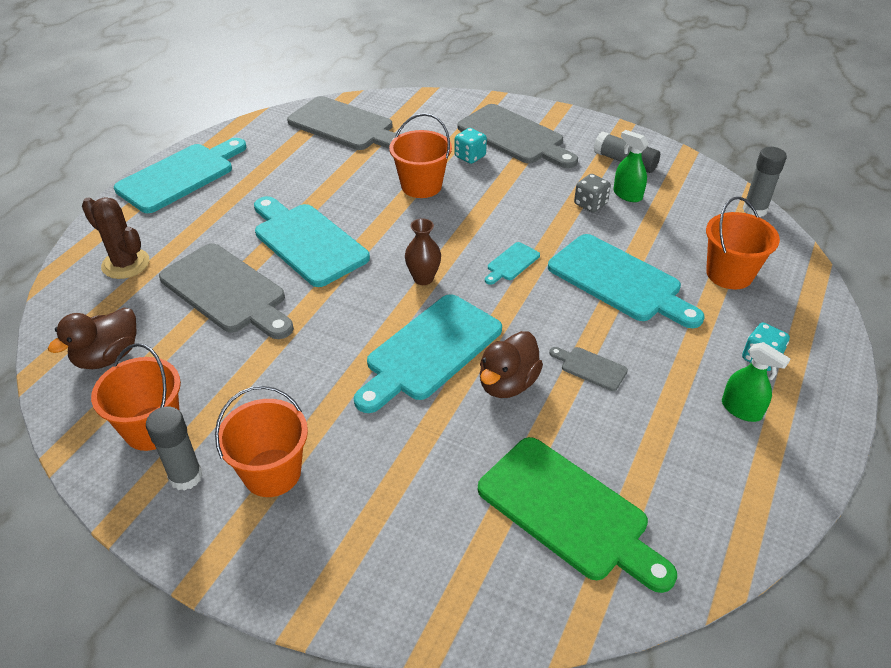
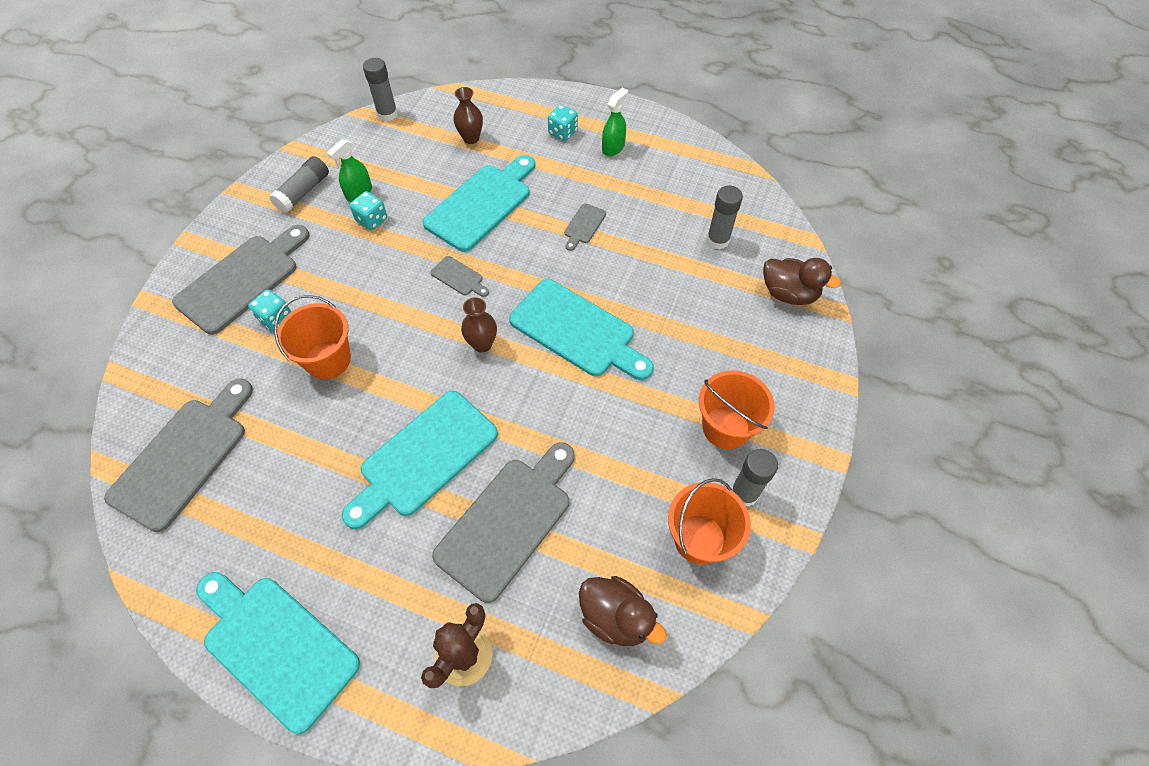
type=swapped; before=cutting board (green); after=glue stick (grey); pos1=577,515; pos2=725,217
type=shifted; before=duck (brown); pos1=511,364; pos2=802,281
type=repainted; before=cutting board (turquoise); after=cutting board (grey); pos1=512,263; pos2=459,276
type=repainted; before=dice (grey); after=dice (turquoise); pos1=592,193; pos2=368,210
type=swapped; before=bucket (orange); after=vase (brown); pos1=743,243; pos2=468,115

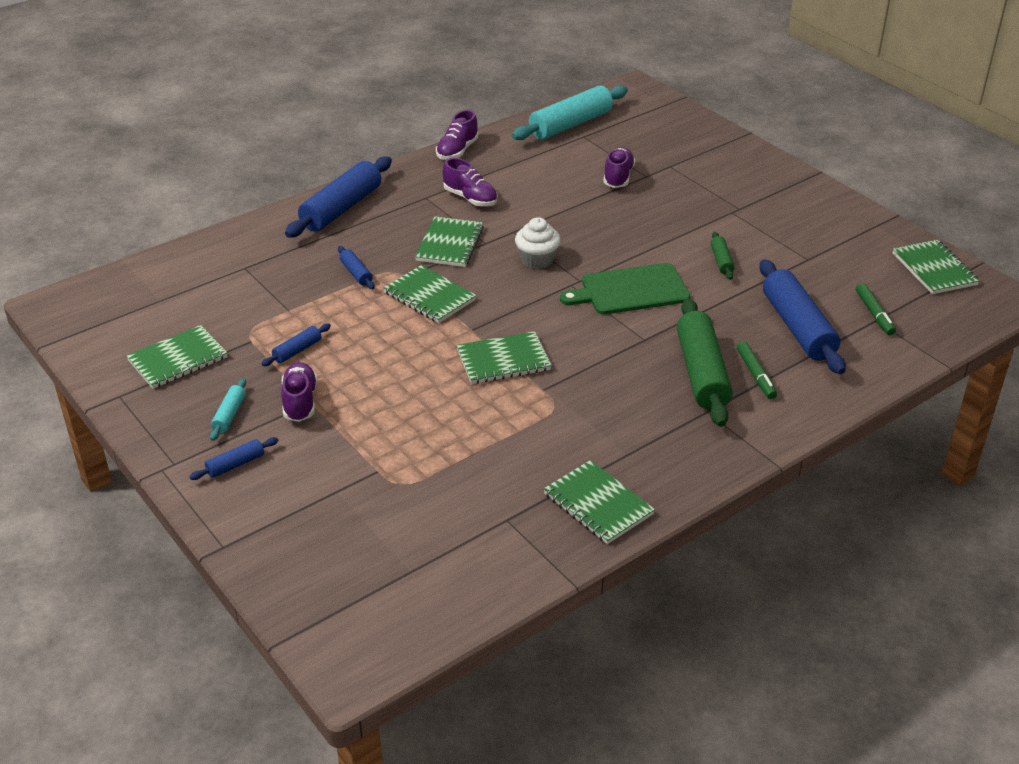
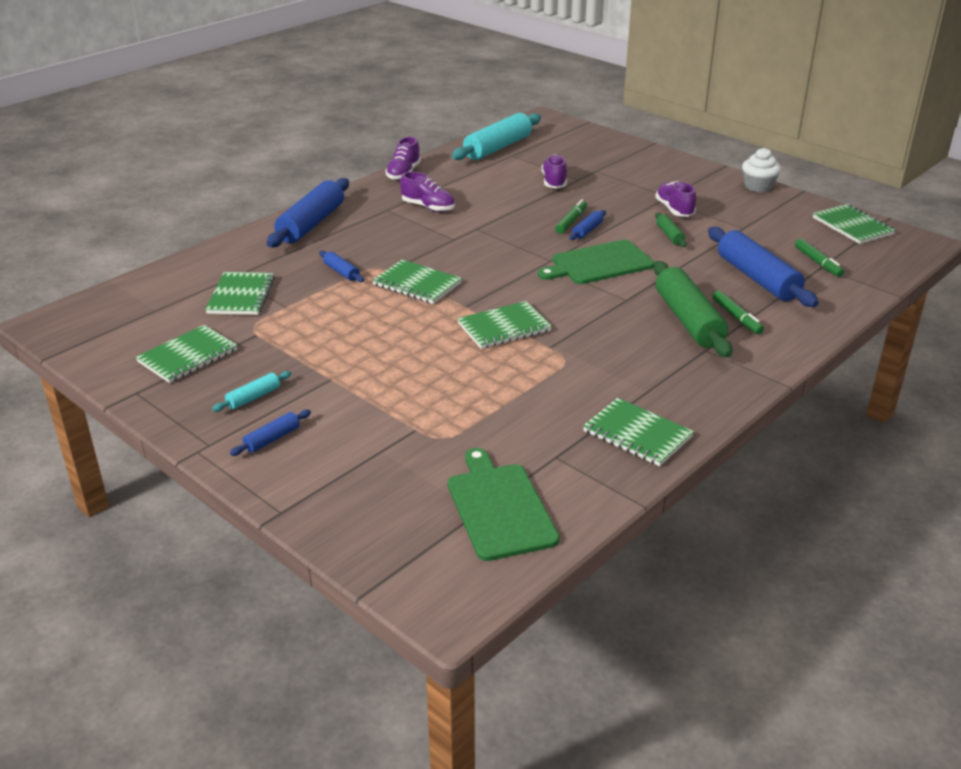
type=rotated; before=rolling pin (turquoise); pos1=228,409; pos2=251,391; turn=45
type=shifted; before=rolling pin (blue); pos1=296,344; pos2=587,225
type=shifted; before=shoe (purple); pos1=299,392; pos2=675,199
type=shifted; before=notebook (green); pos1=449,241; pos2=240,293
type=shifted; before=cupcake (white); pos1=538,243; pos2=761,170
type=new; after=cutting board (green); pos2=503,504
type=new; after=marker (green); pos2=571,216

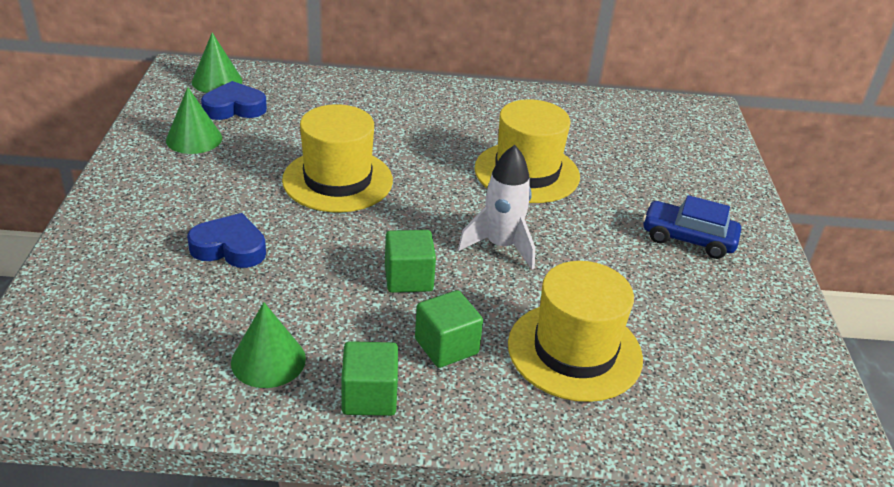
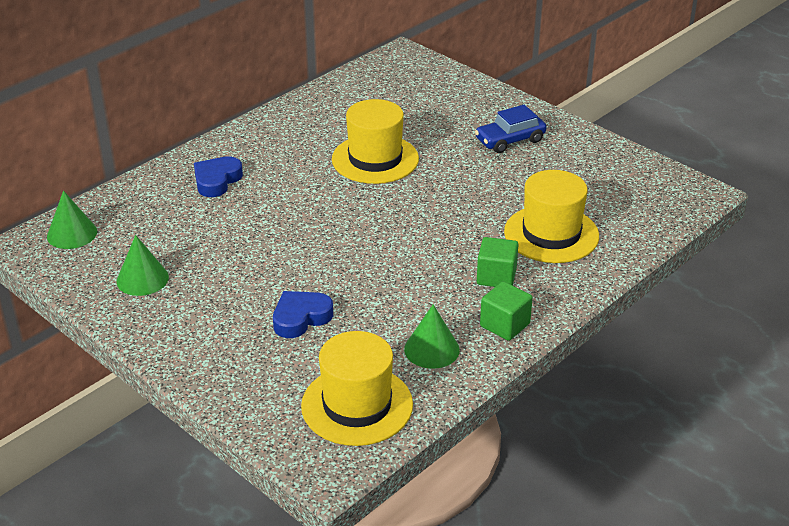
type=shifted; before=heart (blue); pos1=234,100; pos2=218,176
type=shifted; before=hat (yellow); pos1=337,158; pos2=357,388
type=gone; before=cube (green); pos1=410,261
type=gone; before=rocket (white); pos1=496,207

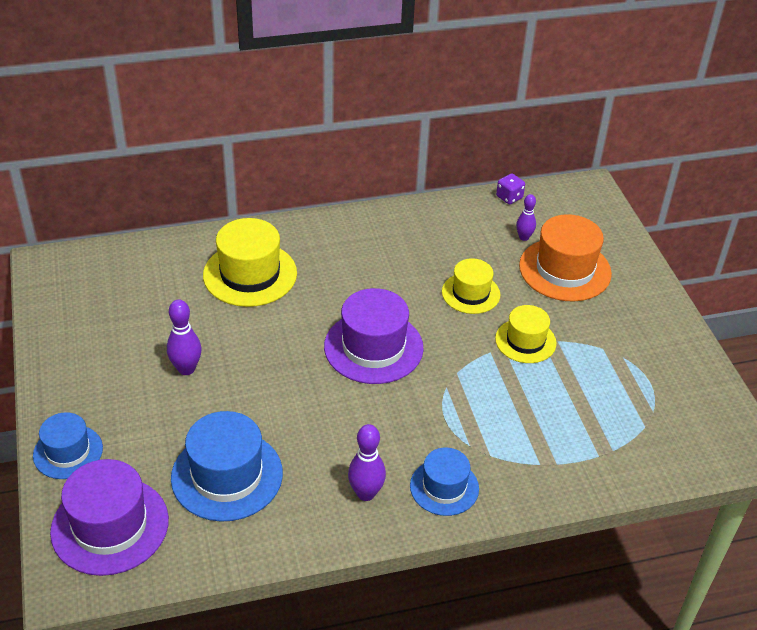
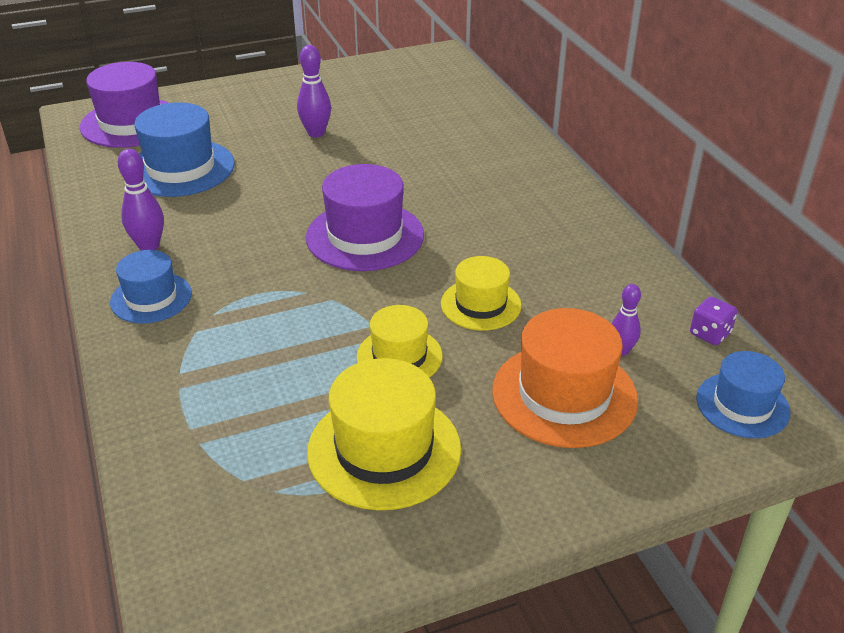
type=shifted; before=hat (blue); pos1=68,445; pos2=743,394
type=shifted; before=hat (yellow); pos1=250,262; pos2=384,434

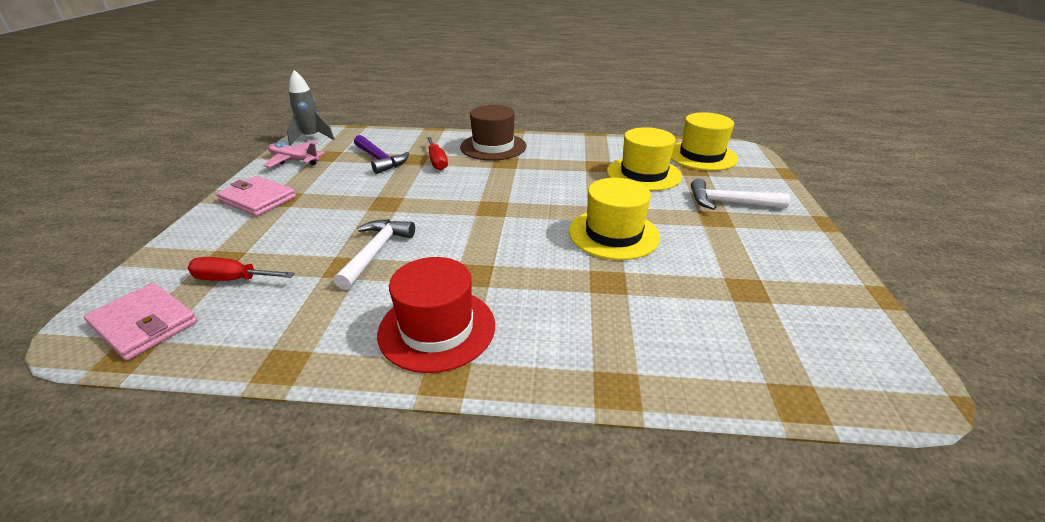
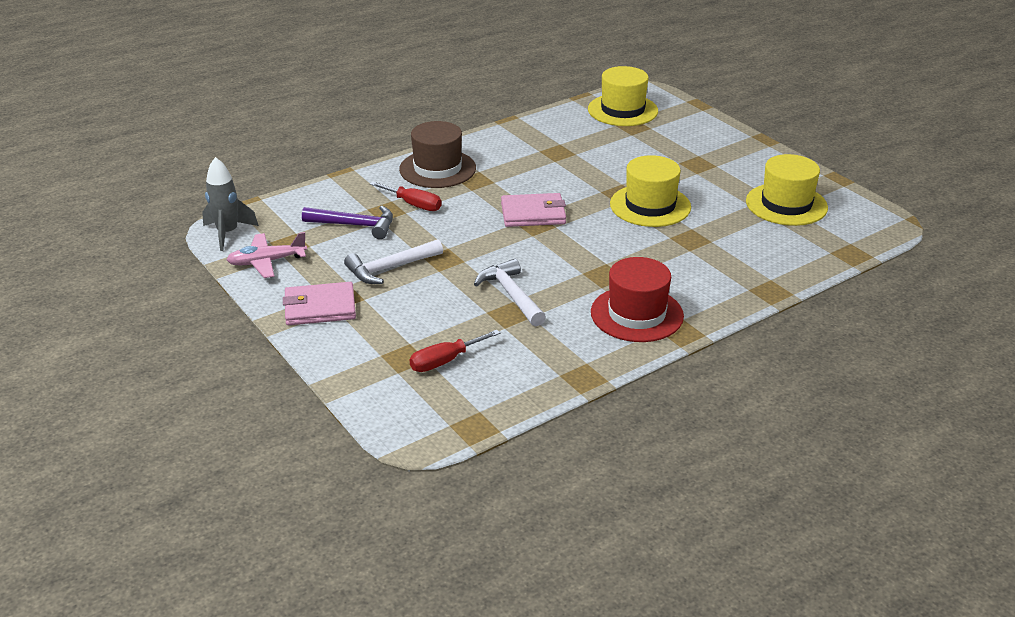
type=shifted; before=wallet (pink); pos1=141,322; pos2=533,210
type=shifted; before=hat (yellow); pos1=644,159; pos2=787,190
type=shifted; before=hammer (white); pos1=740,194; pos2=393,261

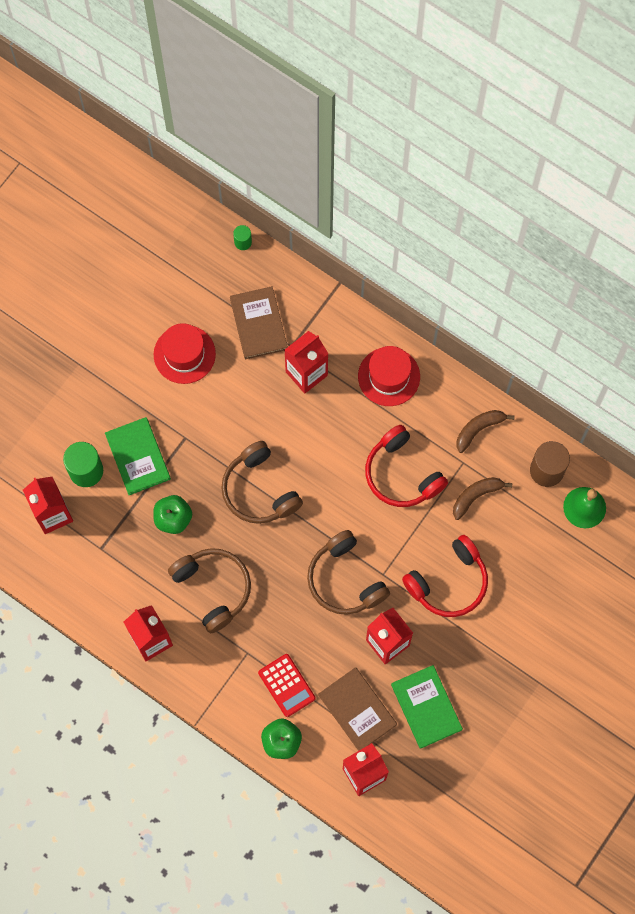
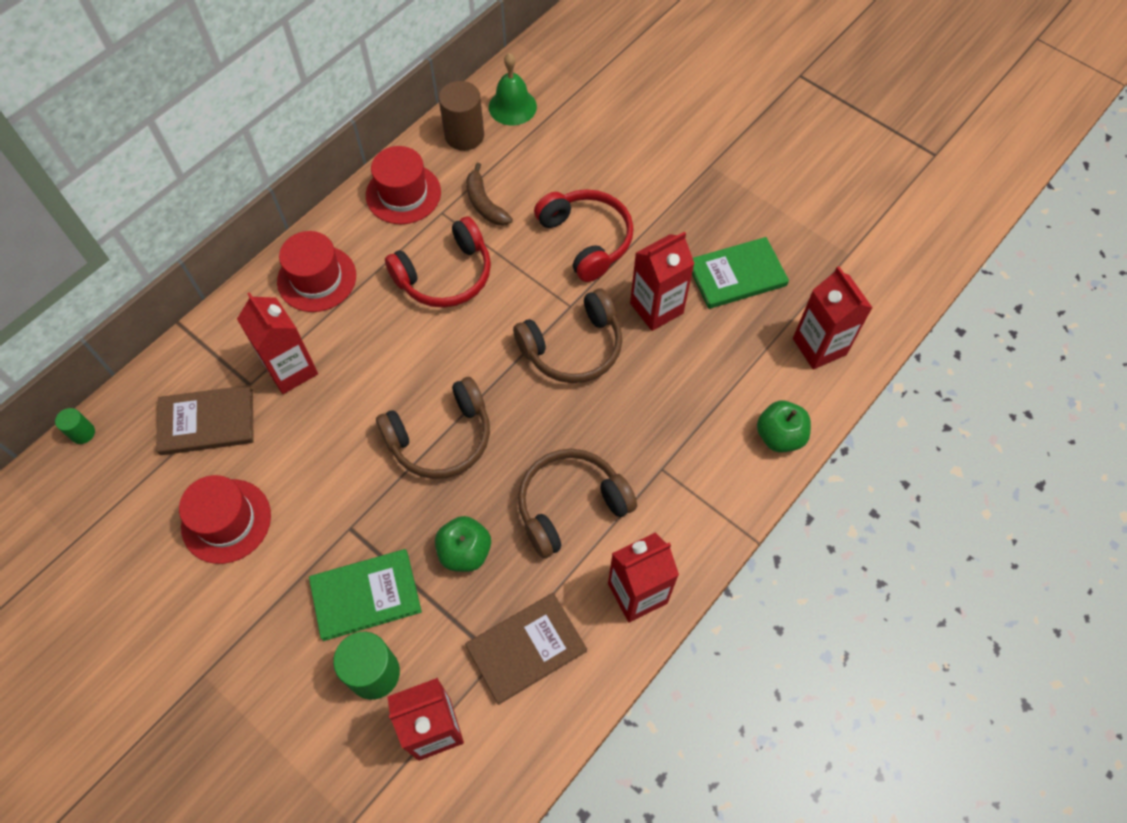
type=gone; before=calculator (red); pos1=286,685
type=shifted; before=book (brown); pos1=357,709; pos2=526,649
type=swapped; before=banana (brown); after=hat (red); pos1=485,431; pos2=403,185

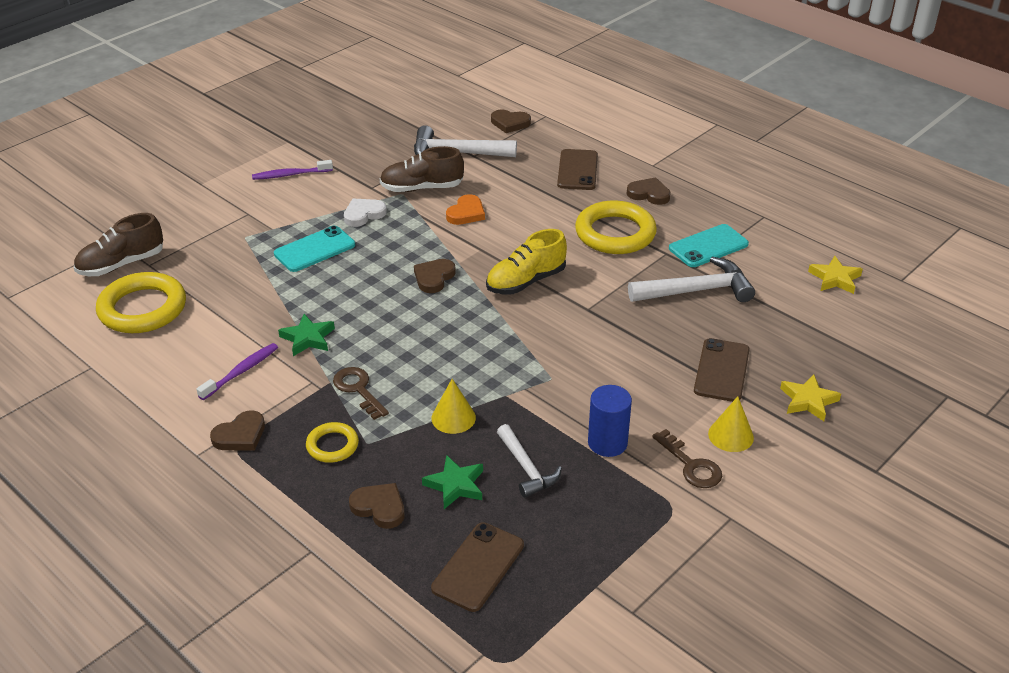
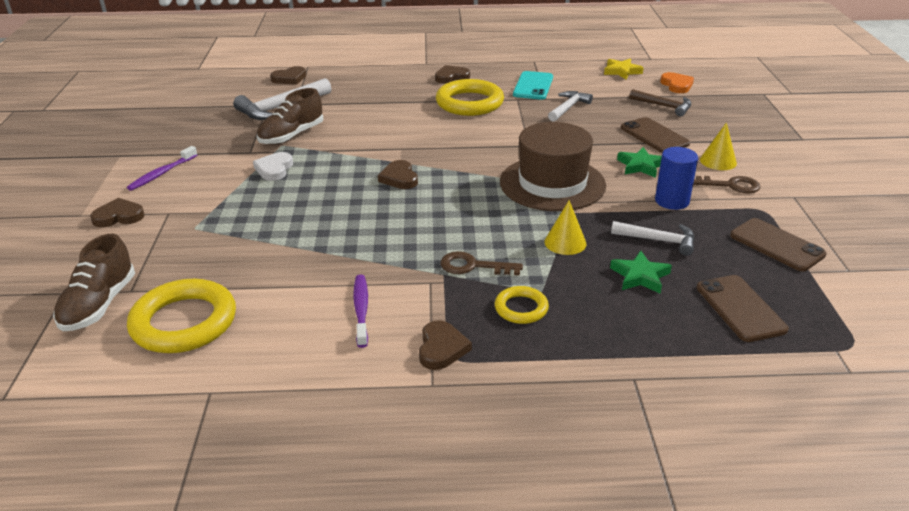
type=gone; before=phone (turquoise); pos1=314,249
type=shifted; before=star (green); pos1=306,335; pos2=639,162
type=shifted; before=heart (brown); pos1=377,506; pos2=117,212
type=shifted; before=heart (orange); pos1=465,209; pos2=677,82
type=gone; before=shoe (yellow); pos1=526,262
type=shifted; before=phone (brown); pos1=577,169; pos2=778,245
type=scaled; before=hammer (white); pos1=691,279; pos2=570,106; scale=0.64
type=gone; before=star (yellow); pos1=810,397
type=new; after=hat (brown); pos2=553,166
type=new; after=hammer (brown); pos2=660,102

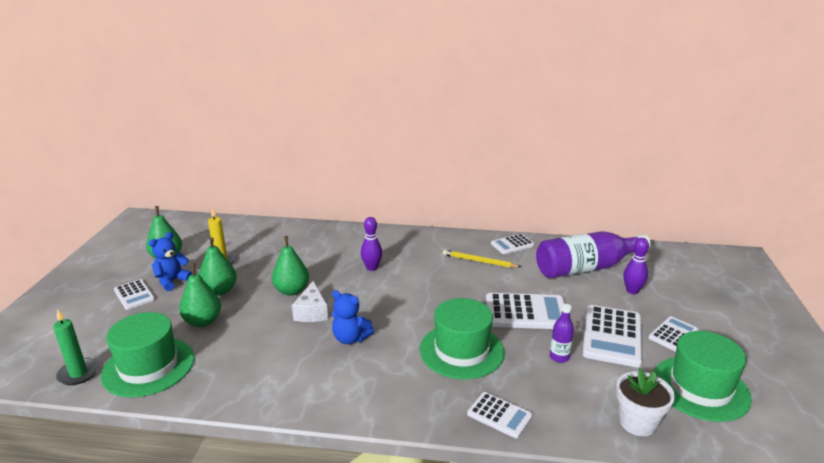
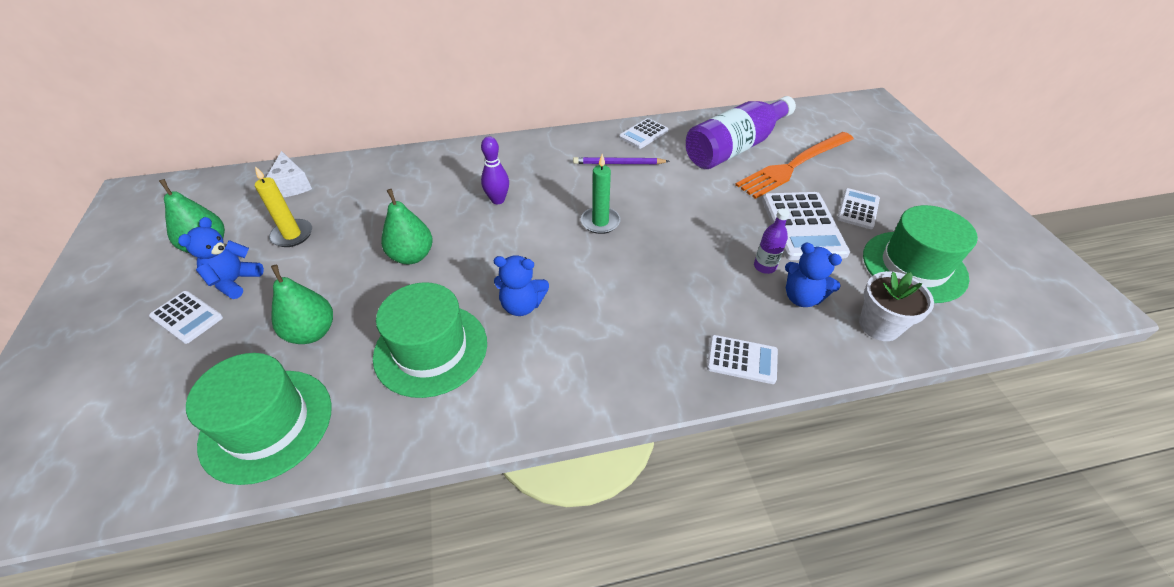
type=shifted; before=candle (green); pos1=76,347; pos2=600,194
type=gone; before=pear (green); pos1=218,267
type=shifted; before=cheese (white); pos1=310,301; pos2=289,174
type=shifted; before=hat (green); pos1=462,338; pos2=430,340
type=repainted; before=pencil (yellow); after=pencil (purple); pos1=482,259; pos2=621,161
type=gone; before=calculator (white); pos1=525,311
type=swapped; before=bowling pin (purple); after=fork (orange); pos1=636,266; pos2=794,165
type=new; after=teddy bear (blue); pos2=813,275

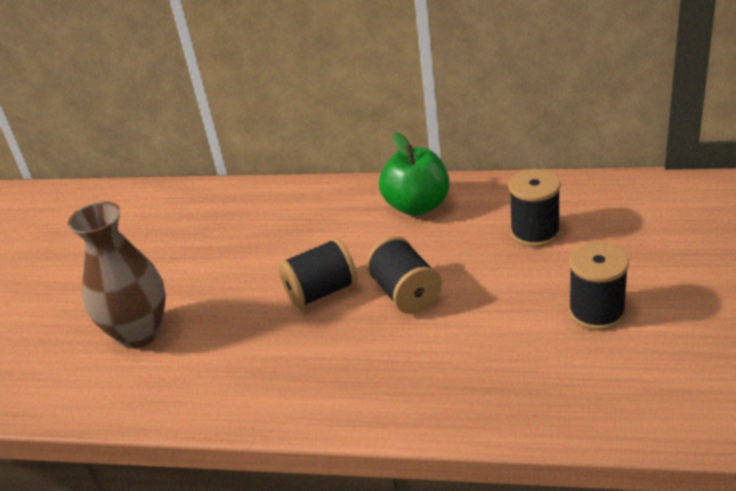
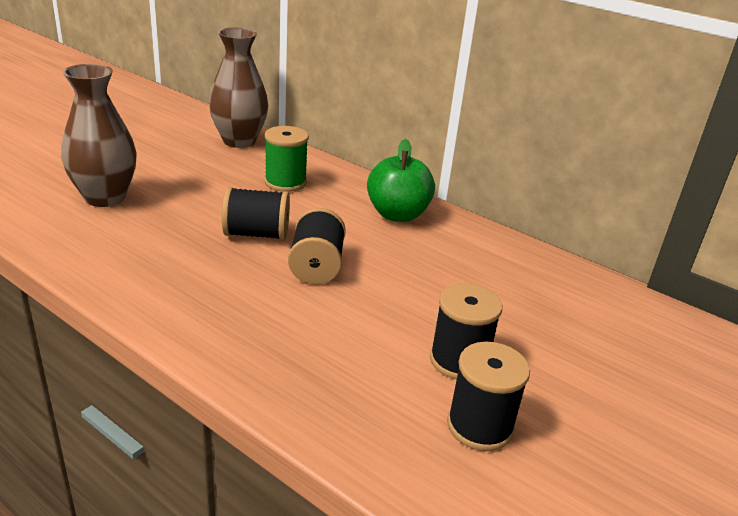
type=shifted; before=spool (black); pos1=535,208; pos2=488,396
type=new; after=vase (brown); pos2=238,88
type=new; after=spool (green); pos2=287,159

